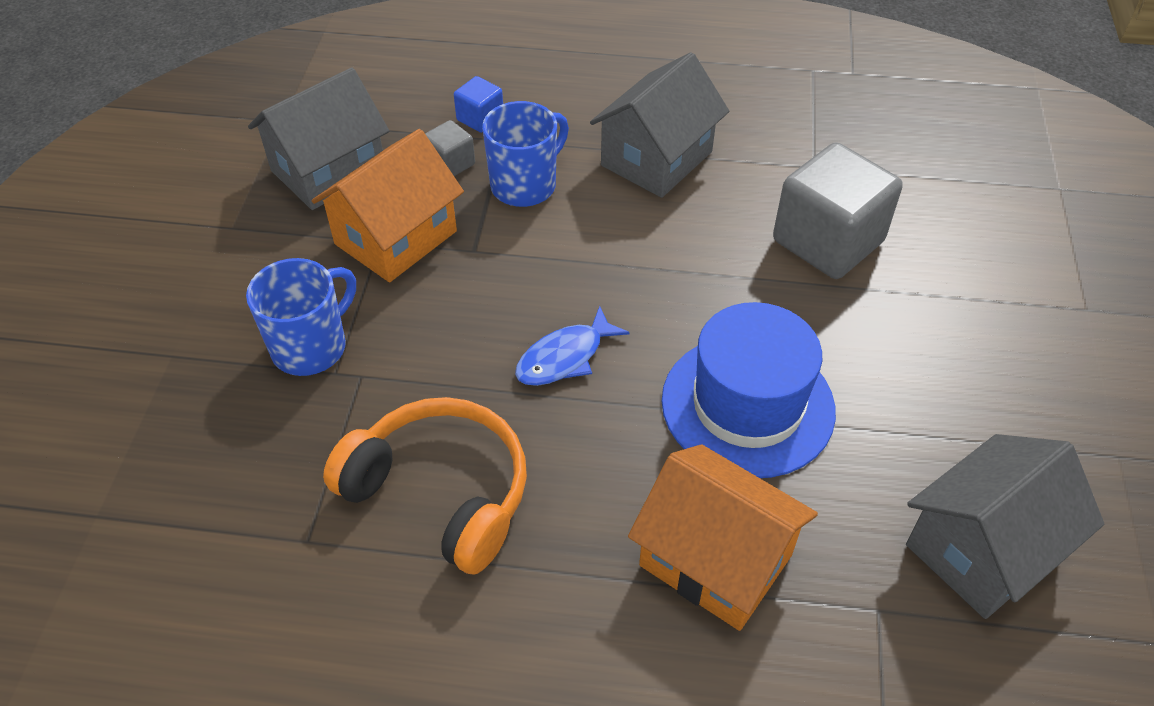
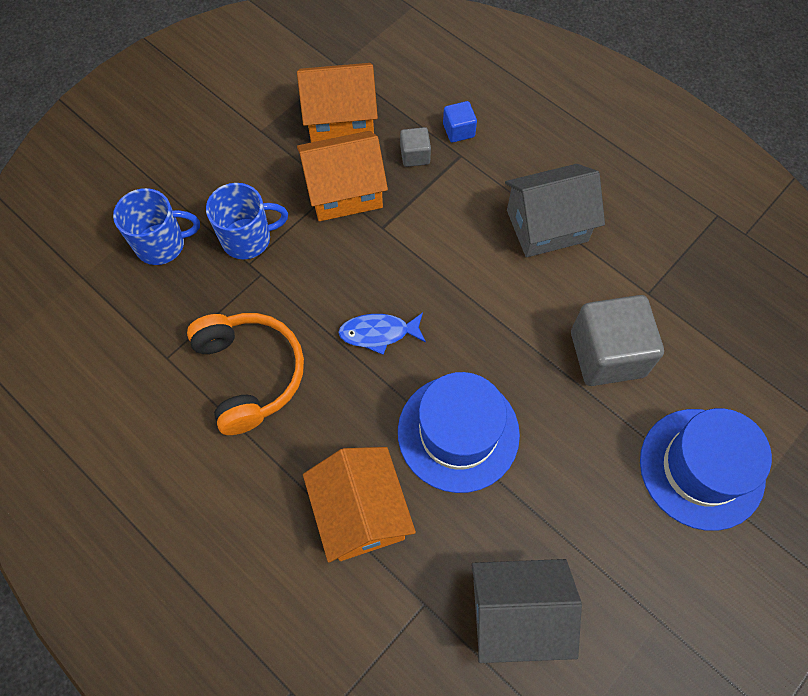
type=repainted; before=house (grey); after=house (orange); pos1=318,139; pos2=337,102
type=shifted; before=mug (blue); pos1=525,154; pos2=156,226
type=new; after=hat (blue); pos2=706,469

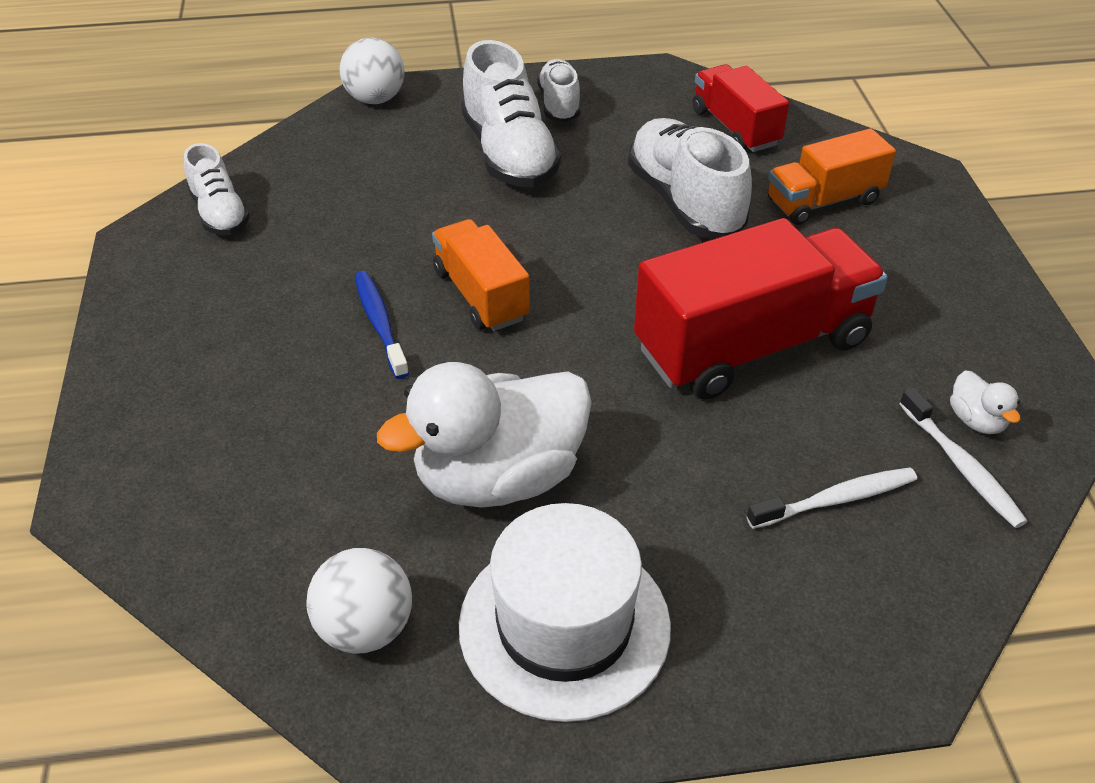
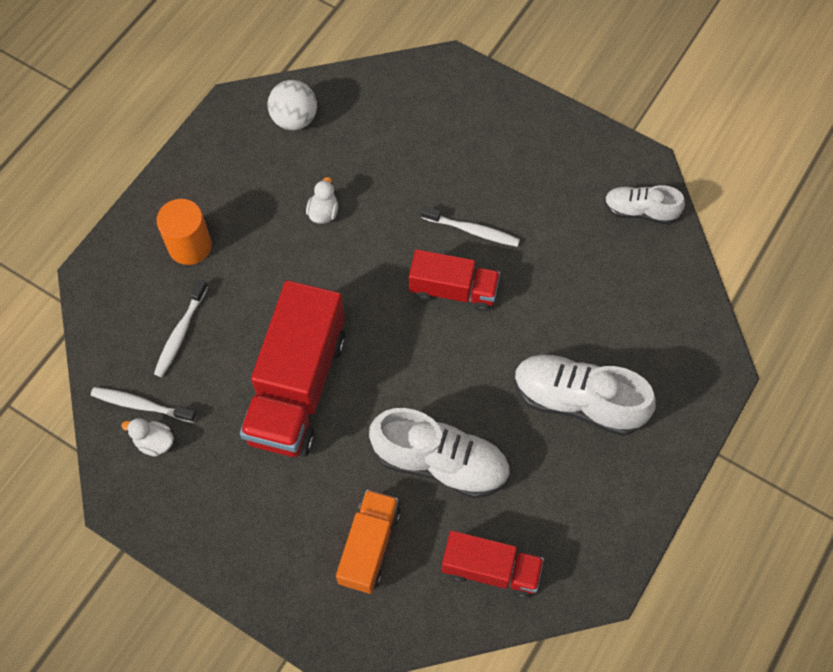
type=gone; before=ball (white); pos1=372,71
type=repainted; before=toothbrush (blue); after=toothbrush (white); pos1=382,325; pos2=470,226
type=scaled; before=duck (white); pos1=484,435; pos2=322,200; scale=0.4
type=repainted; before=truck (orange); after=truck (red); pos1=481,275; pos2=454,280
type=gone; before=hat (white); pos1=565,612
type=gone; before=shoe (white); pos1=559,90
type=new; after=cylinder (orange); pos2=184,232

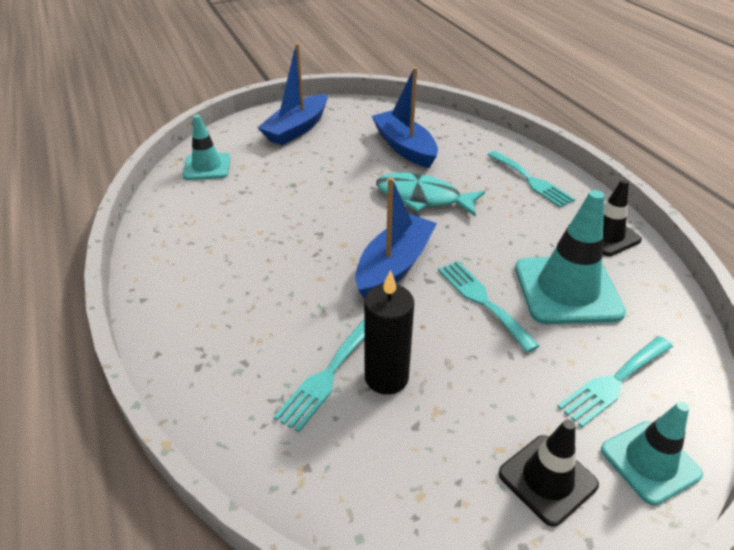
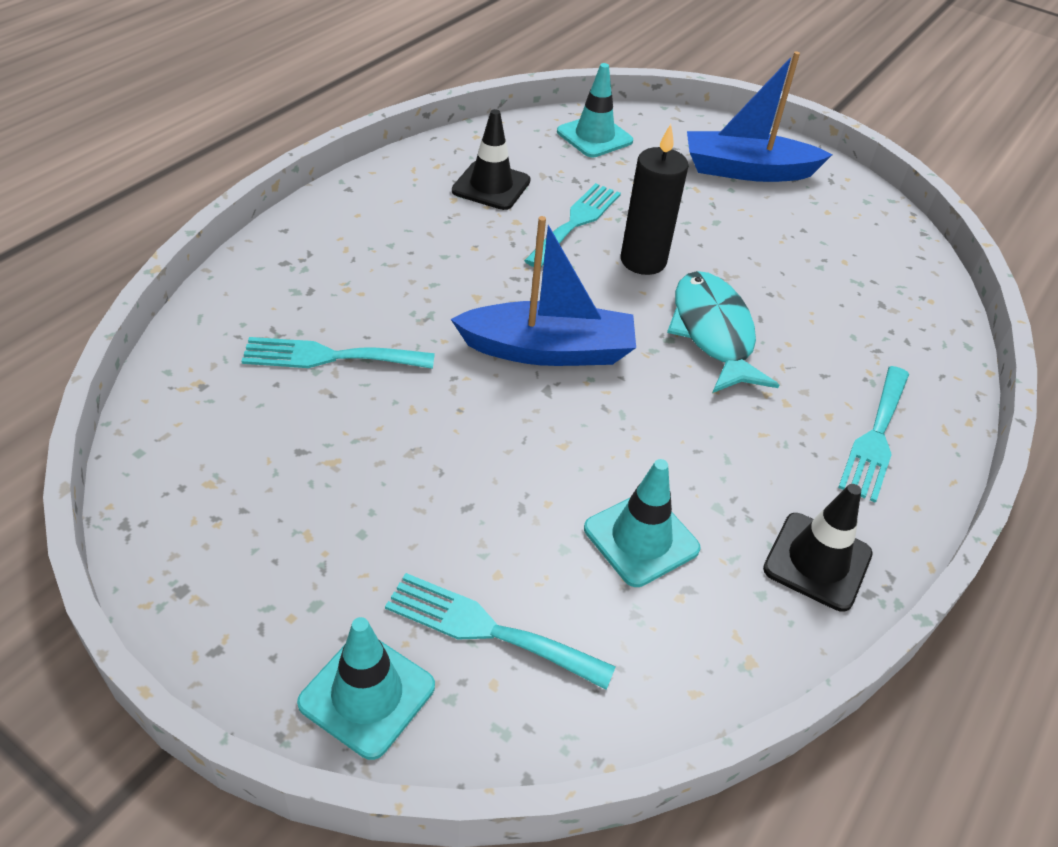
type=shifted; before=candle (black); pos1=389,332; pos2=654,199
type=gone; before=boat (blue); pos1=405,117
type=shifted; before=fork (turquoise); pos1=488,307; pos2=572,225
type=shifted; before=traffic cone (black); pos1=548,473; pos2=491,159
type=scaled; before=traffic cone (turquoise); pos1=570,257; pos2=642,523; scale=0.62

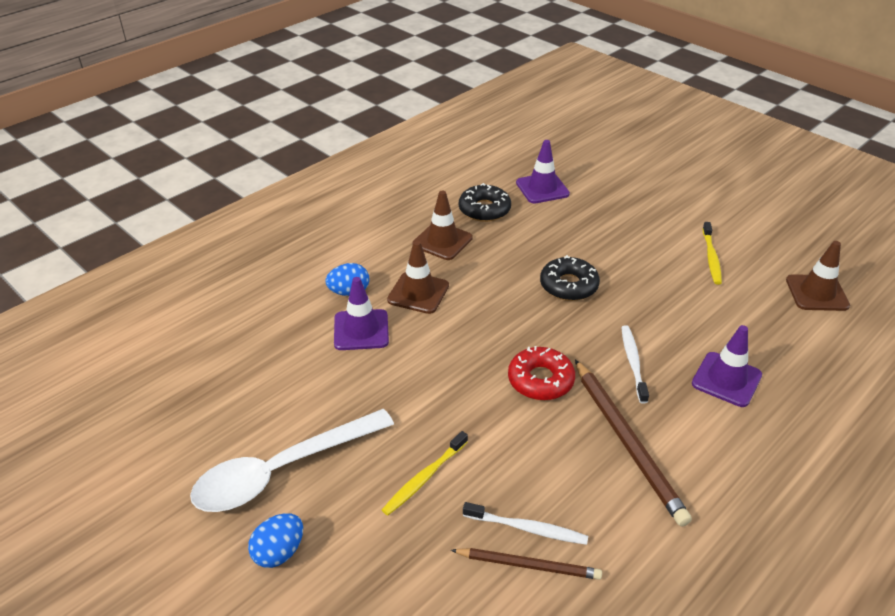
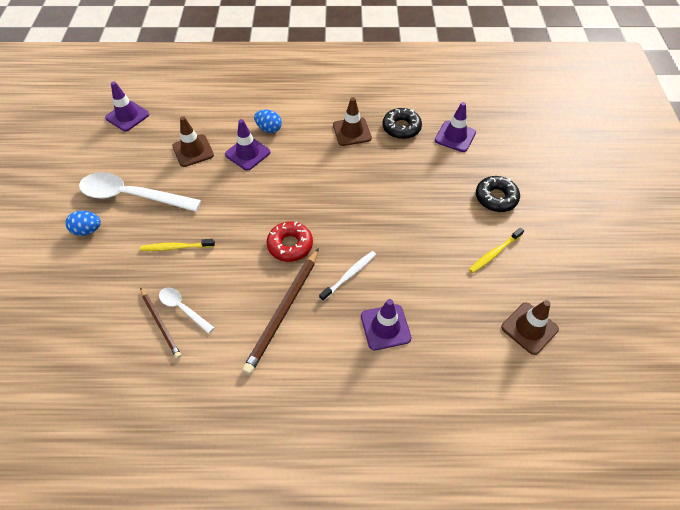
type=shifted; before=traffic cone (brown); pos1=418,277; pos2=193,141
type=swapped; before=toothbrush (white); after=spoon (white); pos1=525,523; pos2=186,311
type=shifted; before=donut (black); pos1=570,278; pos2=498,194
type=new; after=traffic cone (purple); pos2=127,106

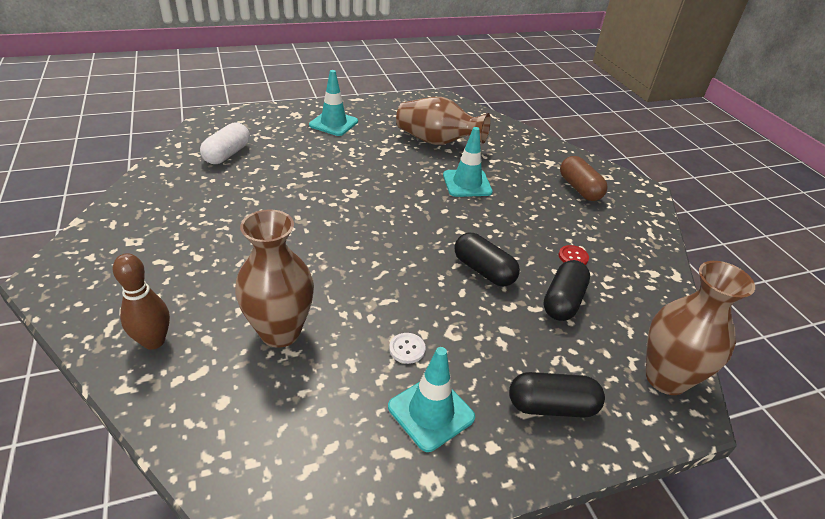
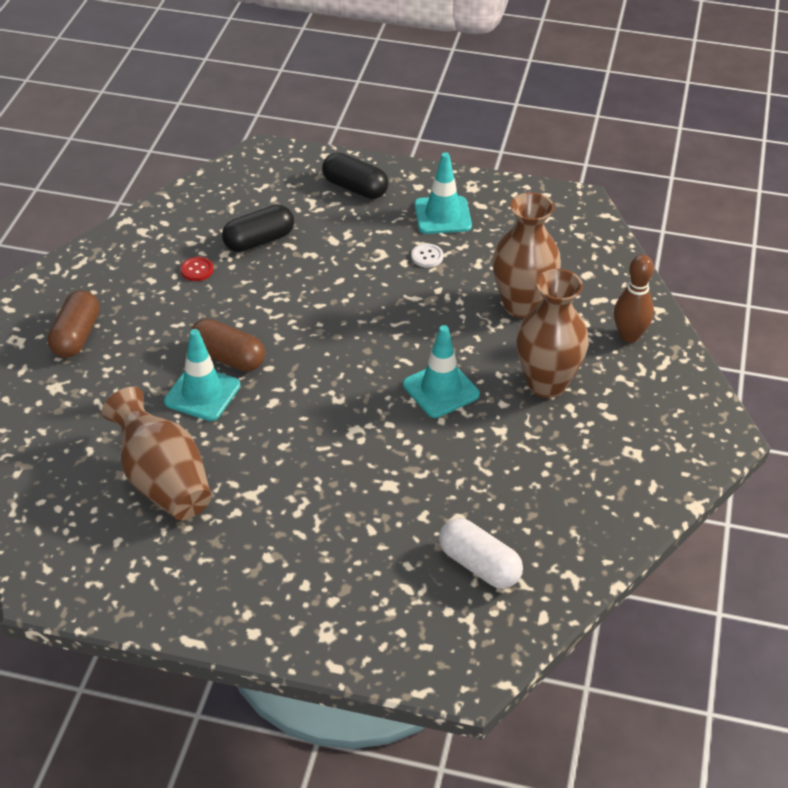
type=rotated; before=capsule (white); pos1=225,143; pos2=481,553; turn=75
type=shifted; before=traffic cone (turquoise); pos1=333,103; pos2=441,371
type=gone; before=capsule (black); pos1=487,260
type=shifted; before=vase (brown); pos1=700,328; pos2=552,333
type=new; after=capsule (brown); pos2=227,345

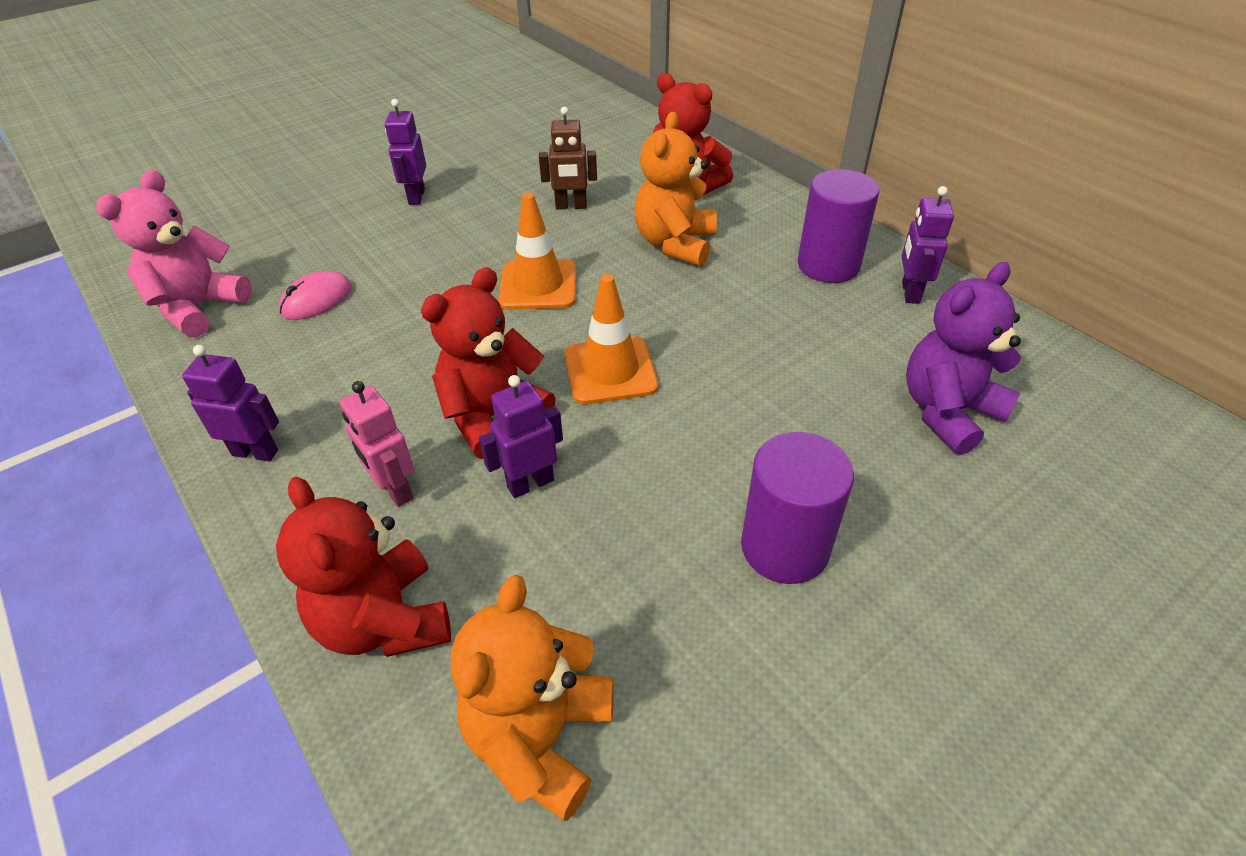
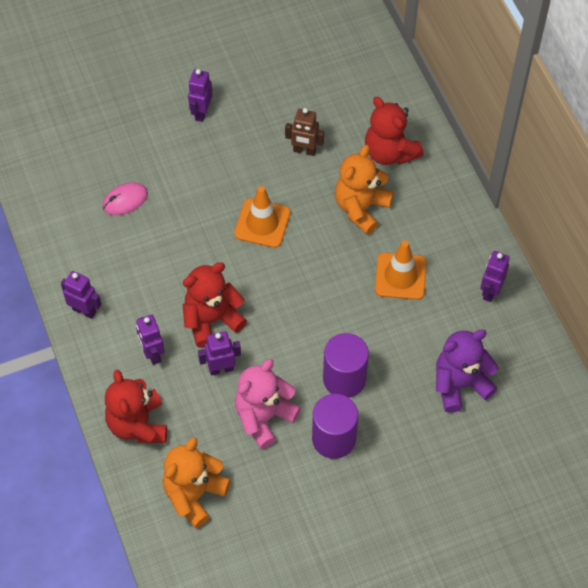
type=shifted; before=teddy bear (pink); pos1=174,253; pos2=268,404
type=repainted; before=robot (pink); after=robot (purple); pos1=377,444; pos2=150,339
type=shifted; before=traffic cone (orange); pos1=611,339; pos2=401,270
type=shifted; before=cylinder (purple); pos1=838,226; pos2=346,365

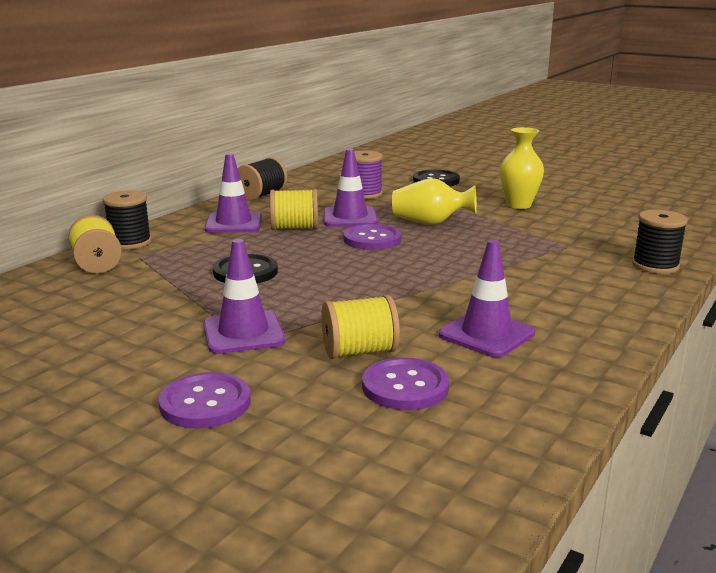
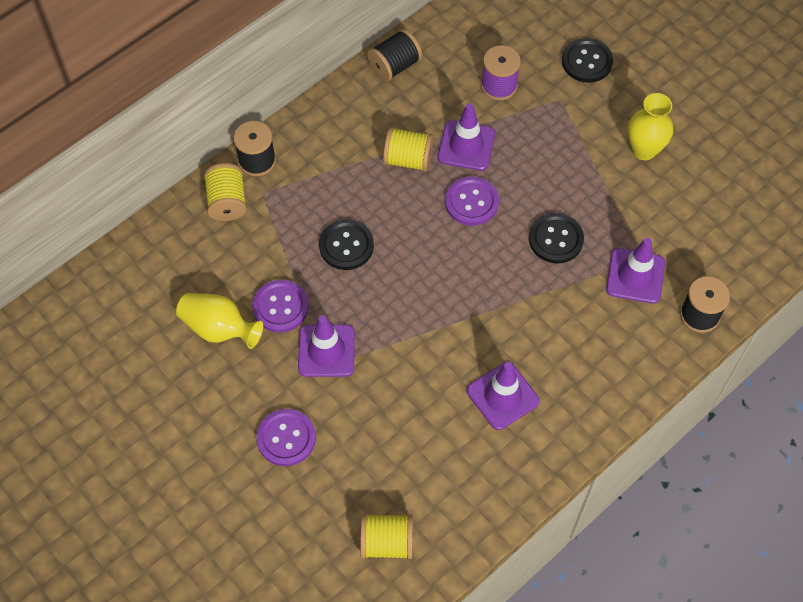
type=shifted; before=traffic cone (purple); pos1=233,193; pos2=635,271
type=shifted; before=spool (yellow); pos1=360,327; pos2=386,536
type=shifted; before=button (purple); pos1=405,383; pos2=280,306
type=shifted; before=vase (yellow); pos1=434,201; pos2=219,321
type=new; after=button (black); pos2=556,238

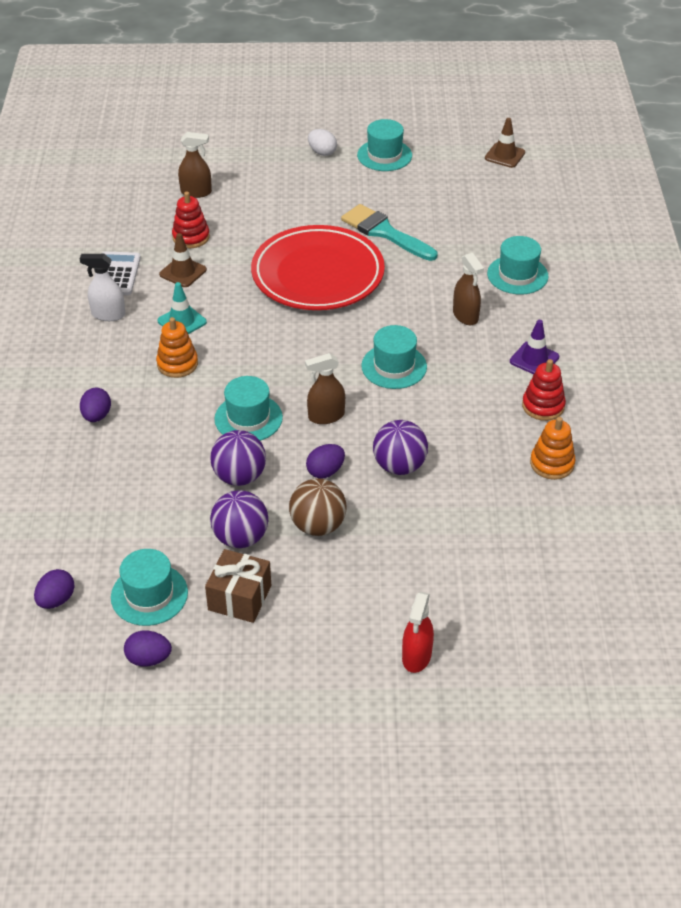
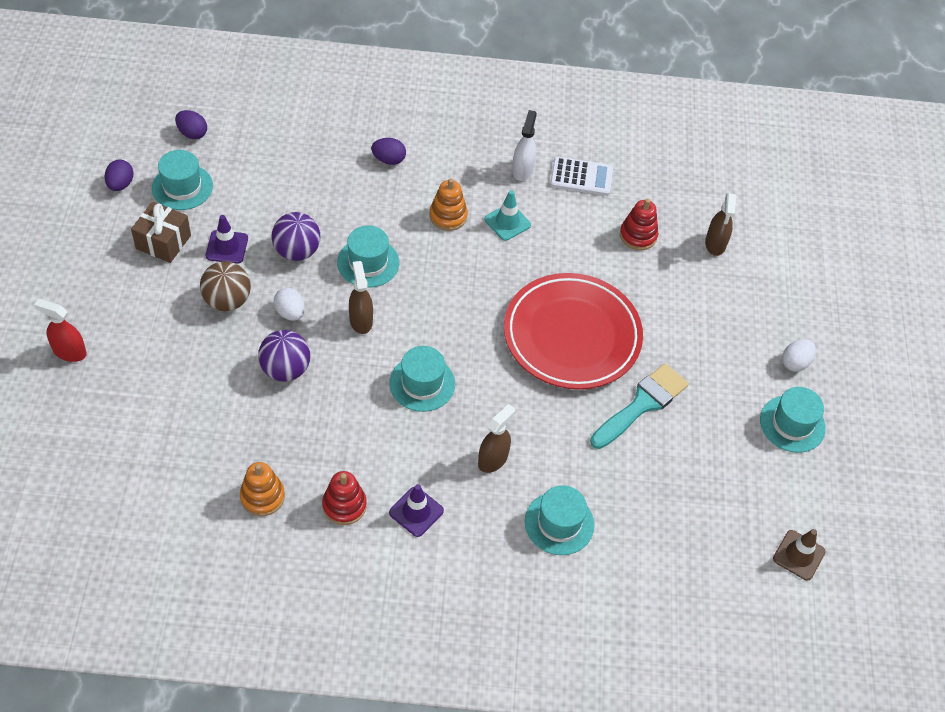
type=gone; before=traffic cone (brown); pos1=183,260
type=swapped; before=ball (purple); after=traffic cone (purple); pos1=239,519; pos2=227,239
type=repainted; before=egg (purple); after=egg (white); pos1=325,461; pos2=289,304
type=rotated; before=spray bottle (brown); pos1=468,289; pos2=496,438; turn=150

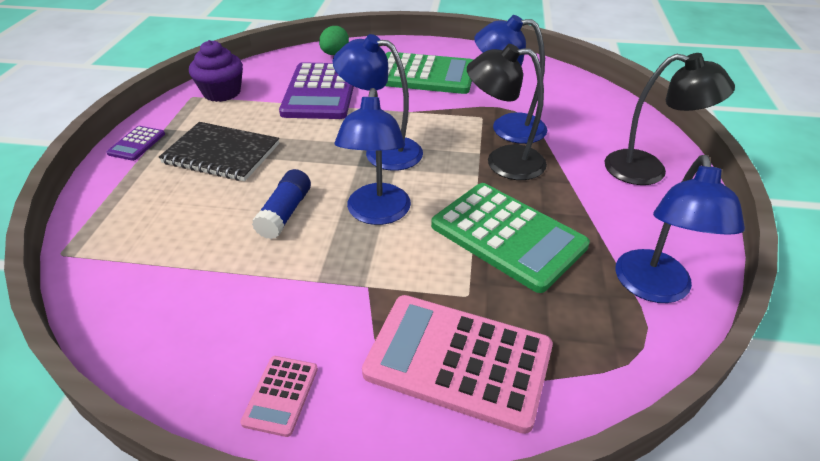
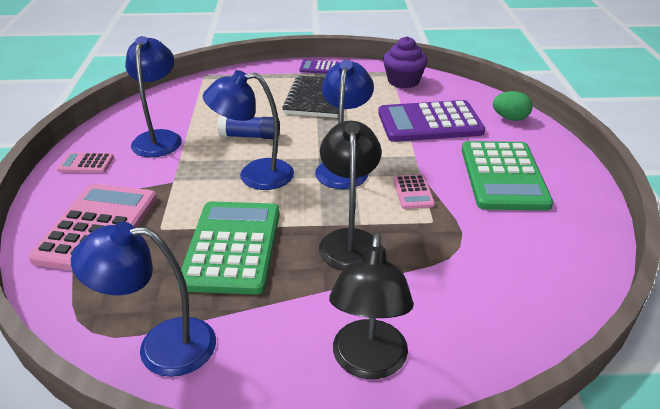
type=rotated; before=calculator (green); pos1=510,238; pos2=228,247; turn=150
type=shifted; before=lamp (blue); pos1=511,79; pos2=153,96
type=new; after=calculator (pink); pos2=414,192

